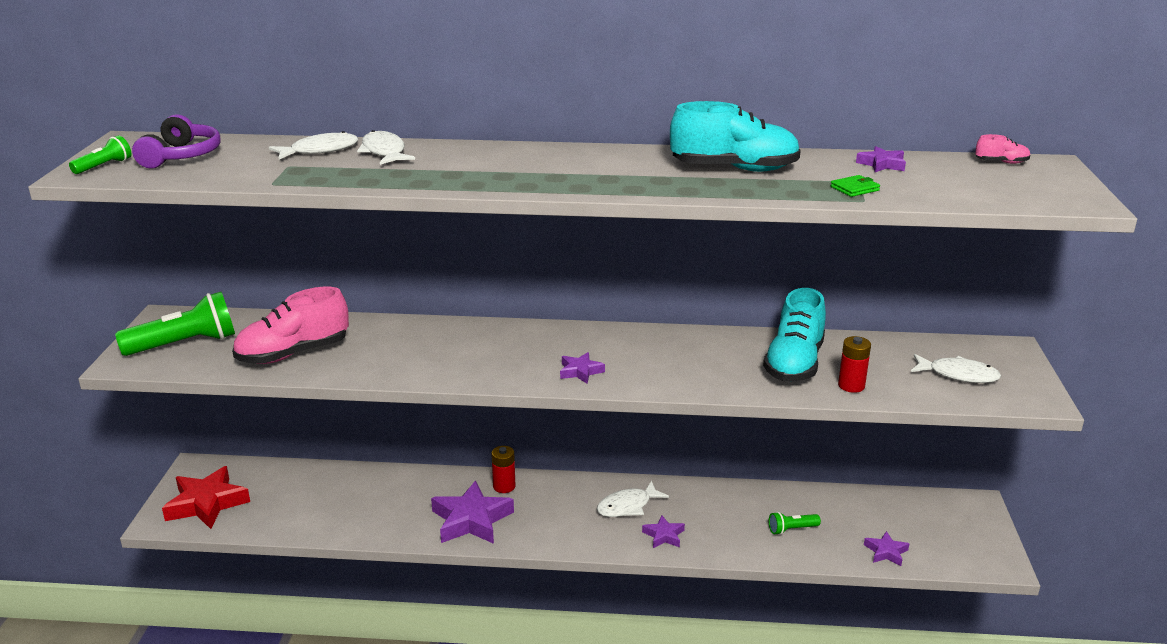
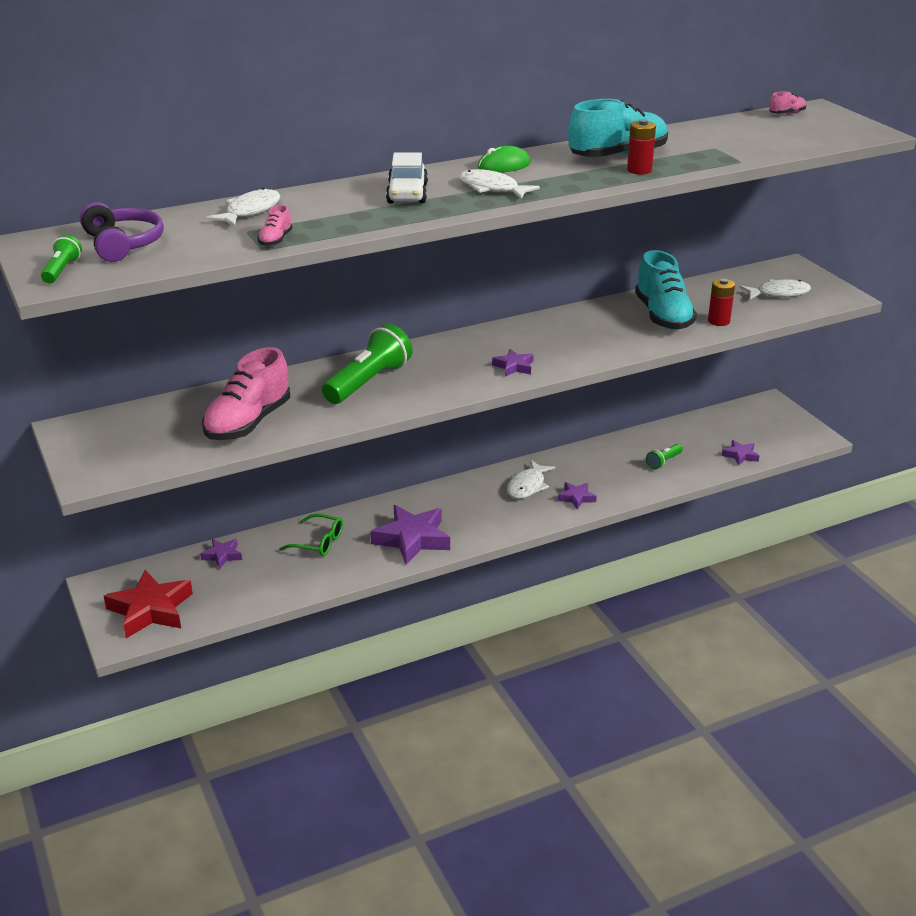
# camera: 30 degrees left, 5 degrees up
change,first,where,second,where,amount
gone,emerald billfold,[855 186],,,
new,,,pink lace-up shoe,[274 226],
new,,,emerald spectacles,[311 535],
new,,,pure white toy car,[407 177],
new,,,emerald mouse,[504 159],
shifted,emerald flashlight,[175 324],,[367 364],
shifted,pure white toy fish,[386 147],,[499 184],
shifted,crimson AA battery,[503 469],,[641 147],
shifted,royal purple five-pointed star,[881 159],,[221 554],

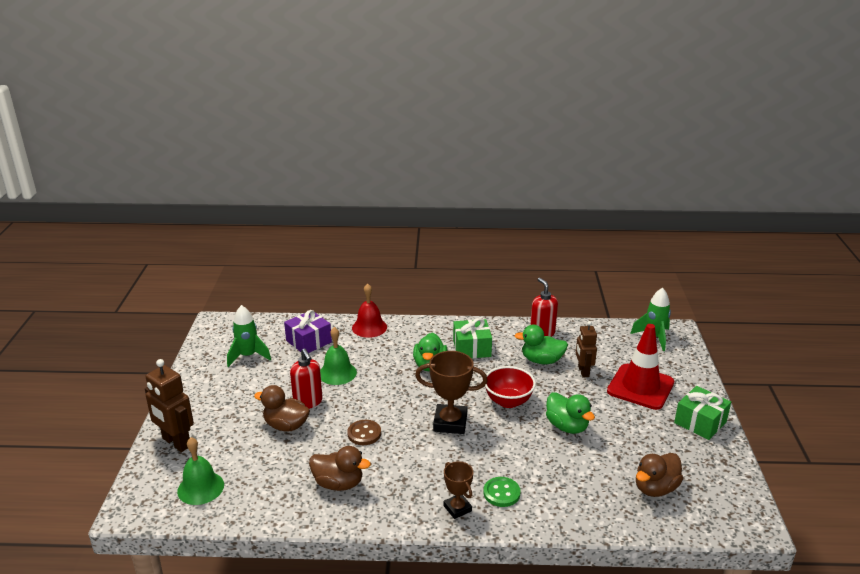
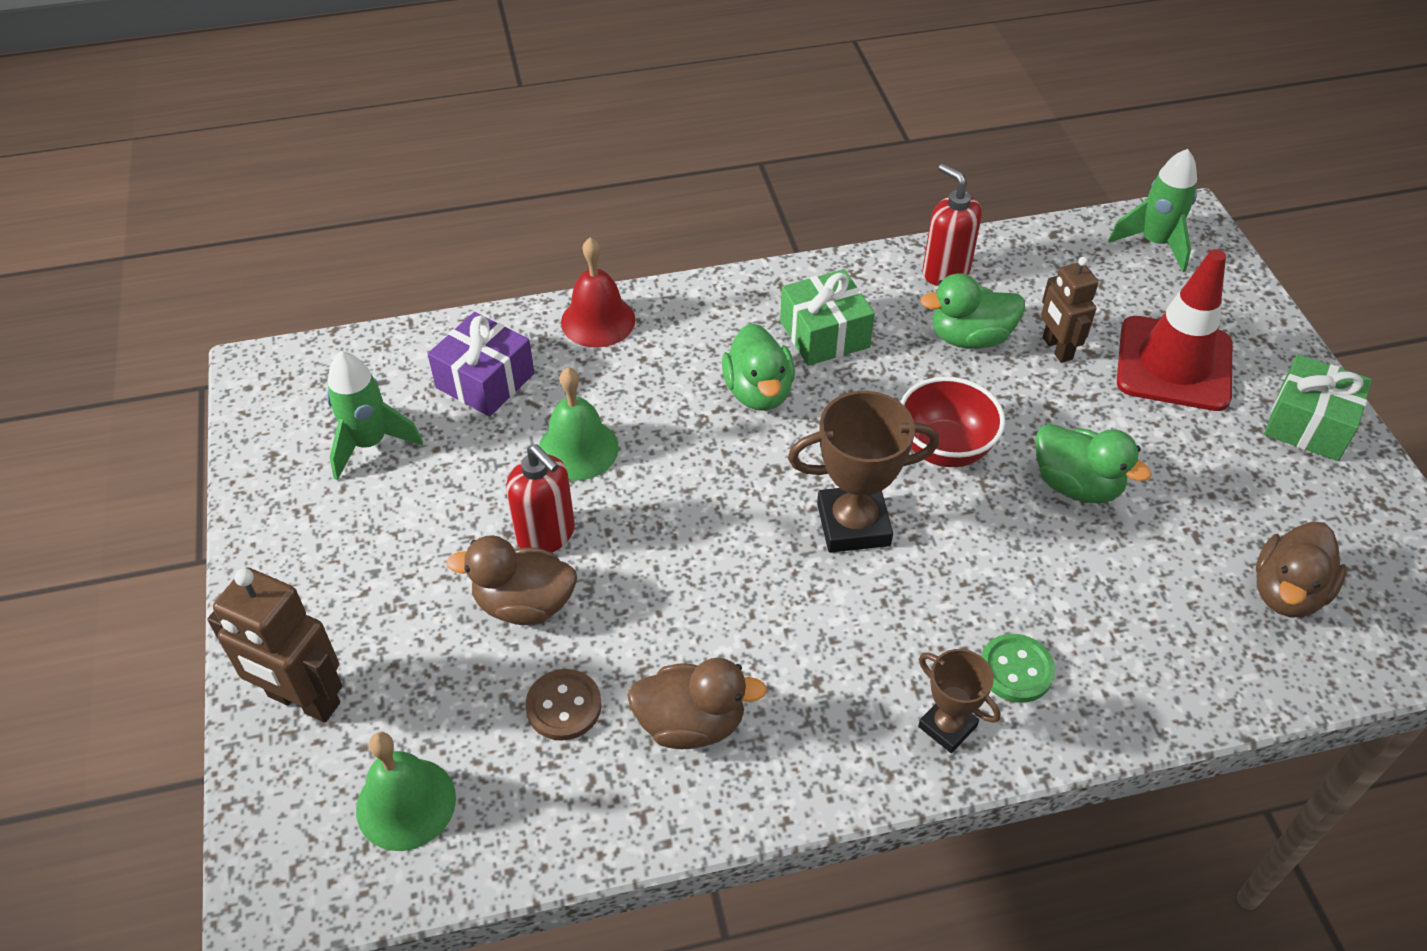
# camera: 15 degrees left, 20 degrees up
change,first,where,second,where,amount
shifted,brown sewing button,[364 432],,[563 705],

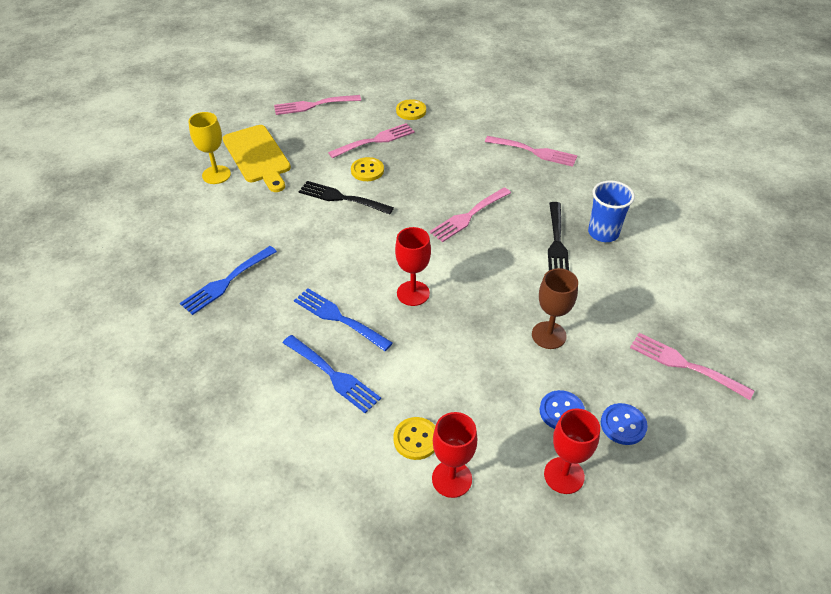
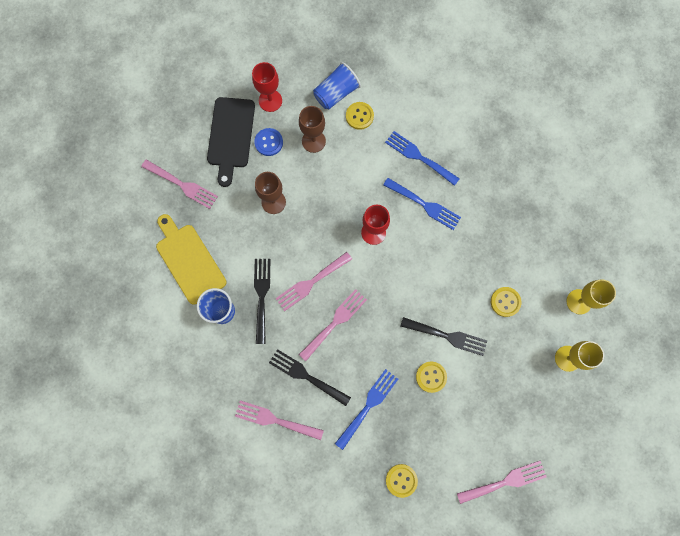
# camera: 175 degrees right, 30 degrees up
change,first,where,second,where,amount
new,,,black fork,[310 377],
new,,,brown wine glass,[312 129],
new,,,yellow sewing button,[506 302],
new,,,yellow wine glass,[591 297],
shifted,cobalt fork,[228 280],,[366 409],
shifted,yellow cutting board,[257 158],,[191 259],
shifted,pink fork,[371 140],,[313 281],
swapped,crimson wine glass,[455 455],cobalt beaker,[337 86],
swapped,cobalt sewing button,[624 424],black cutting board,[231 142],

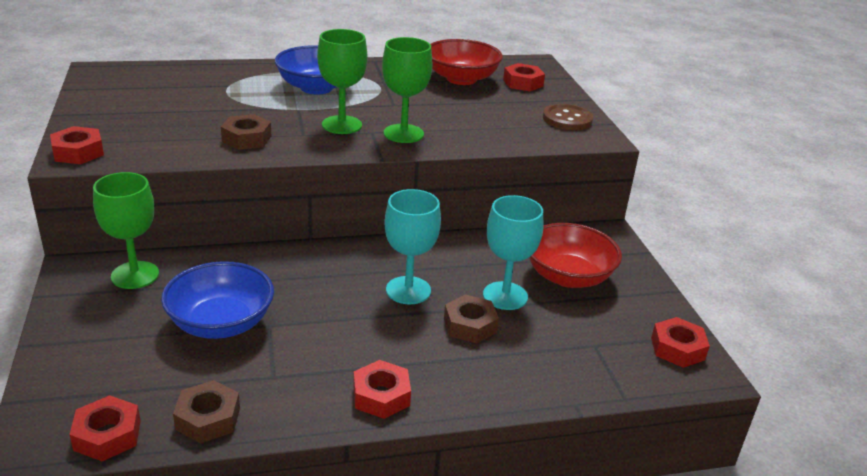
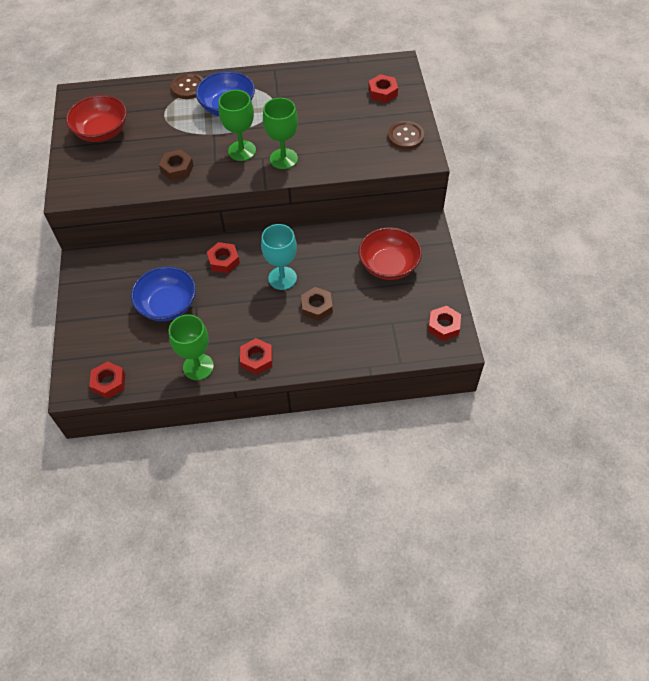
# camera: 10 degrees right, 25 degrees up
change,first,where,second,where,amount
gone,brown nut,[206 411],,,
gone,turquoise wine glass,[513 252],,,
new,,,brown sewing button,[187 86],
shifted,crimson nut,[77 145],,[223 257],
shifted,emerald wine glass,[126 230],,[191 347],
shifted,crimson deep dish,[466 62],,[96 118],

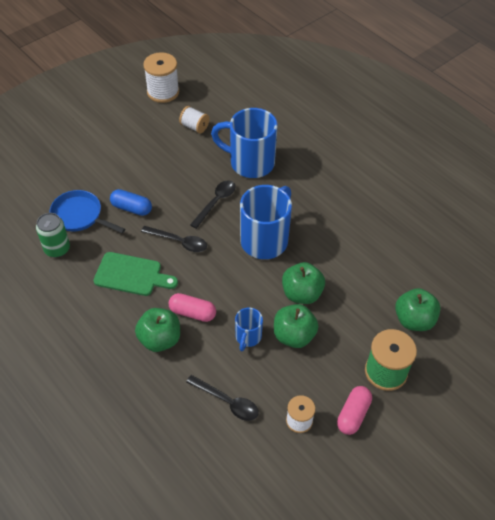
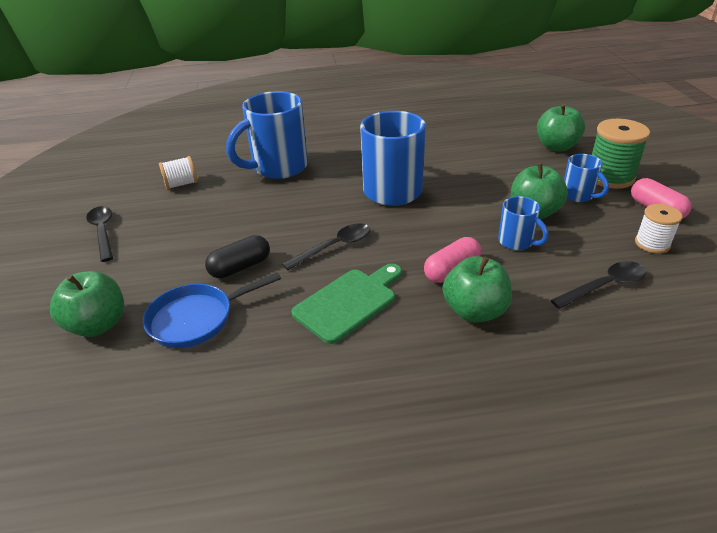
# camera: 55 degrees left, 15 degrees down
change,first,where,second,where,amount
gone,emerald soda can,[53 235],,,
gone,pure white reel of thread,[161 77],,,
new,,,cobalt coffee mug,[586 178],
shifted,black teaspoon,[212 204],,[99 234],
shifted,emerald toy apple,[303 283],,[87 304],
repainted,cobalt capsule,[131 202],black capsule,[237 257],

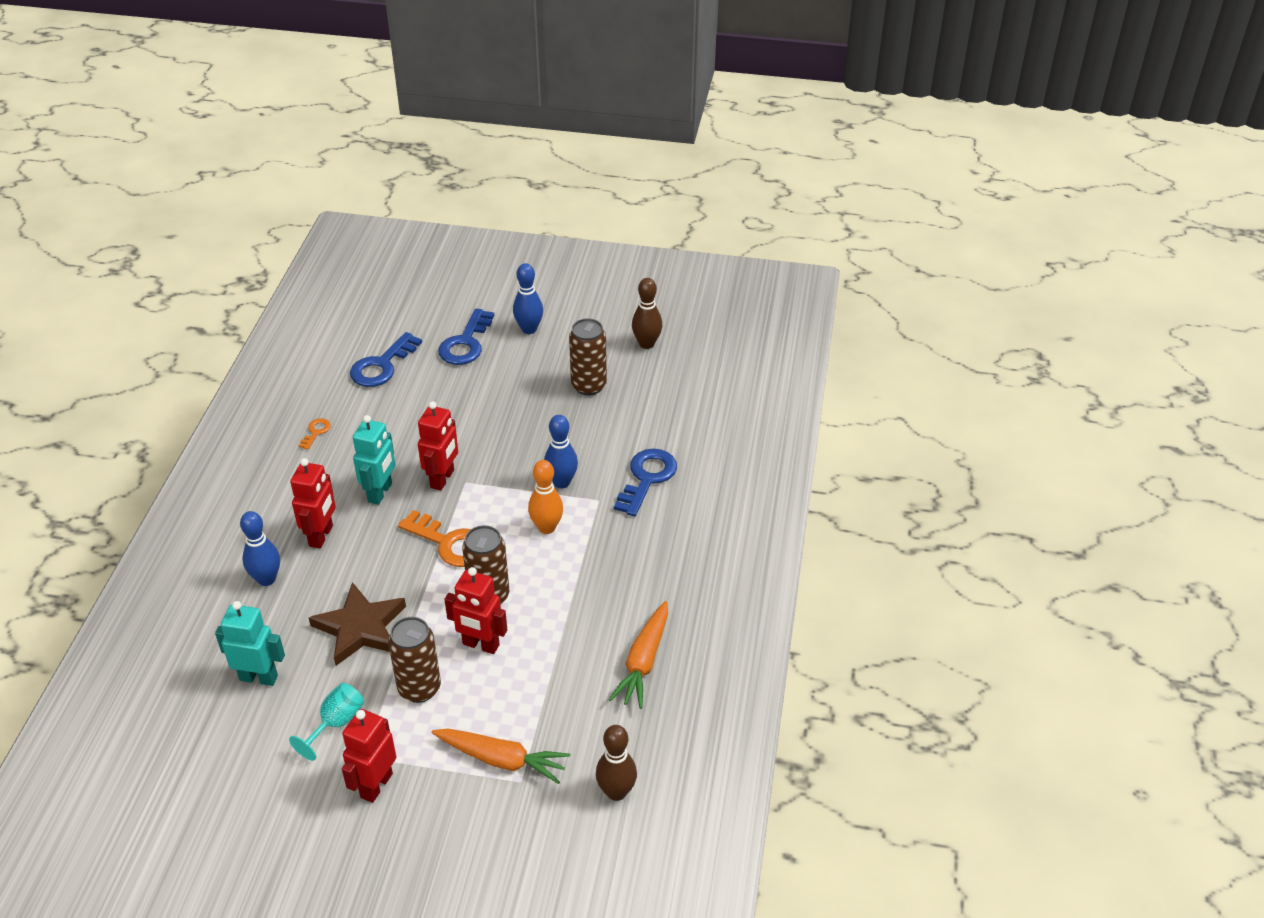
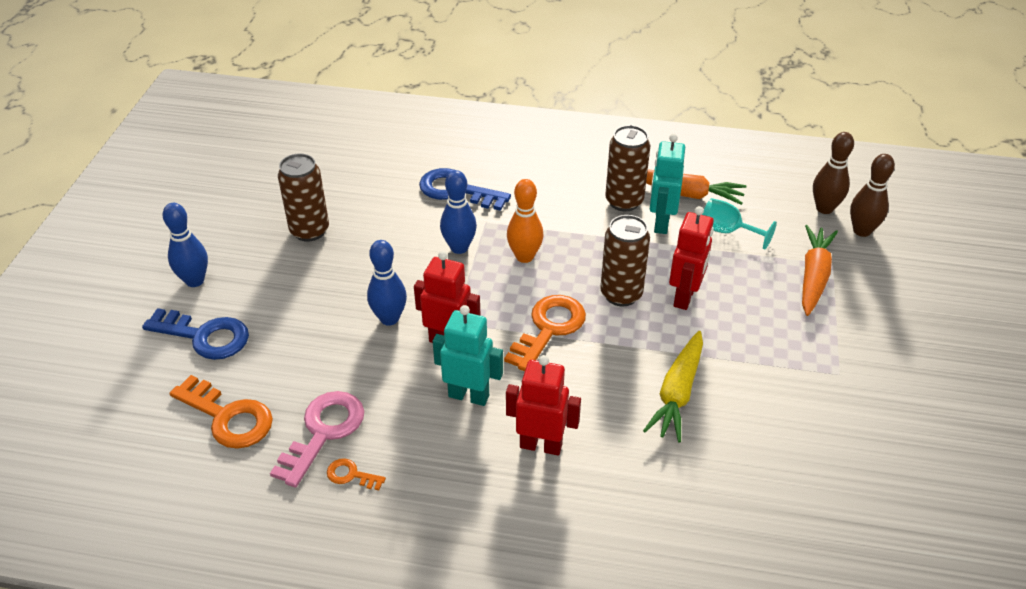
# camera: 90 degrees left, 0 degrees up
change,first,where,second,where,amount
gone,crimson robot figure,[369 756],,,
new,,,pink latchkey,[317 439],
shifted,turquoise robot figure,[250 643],,[667 184],
shifted,cobalt bowling pin,[260 548],,[387 283],
shifted,turquoise wine glass,[326 722],,[739 224],
shifted,brown soda can,[414 660],,[627 168],
shifted,brown bowling pin,[647 313],,[872 195],
swapped,brown five-pointed star,[357 624],yellow toy carrot,[673 387],
repainted,cobalt latchkey,[386 359],orange-coloured latchkey,[221 412],

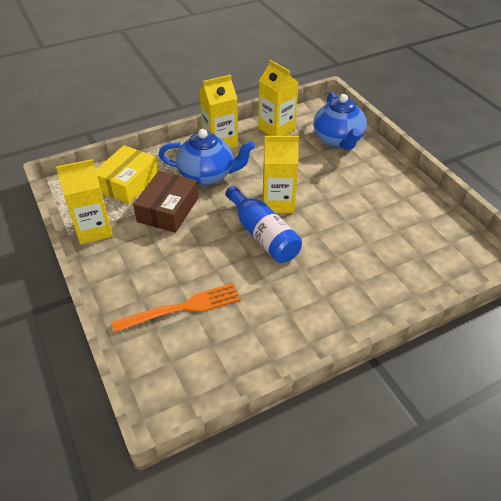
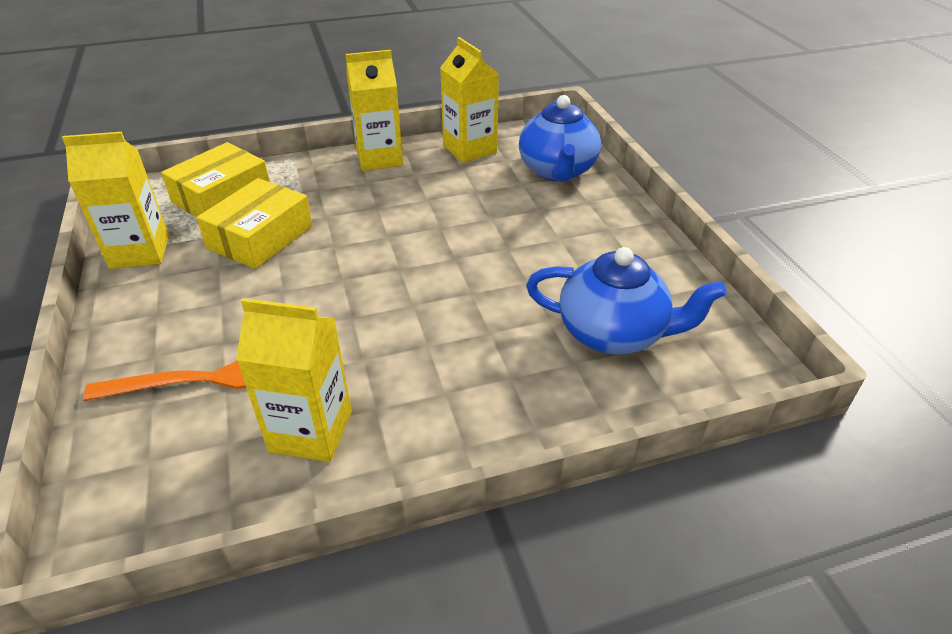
# camera: 10 degrees right, 5 degrees down
change,first,where,second,where,amount
gone,cobalt drink bottle,[263 224],,,
shifted,cobalt china teapot,[206 157],,[626 301],
shifted,yellow carton,[281 174],,[294 380],
repainted,brown box,[166 202],yellow box,[254 223],

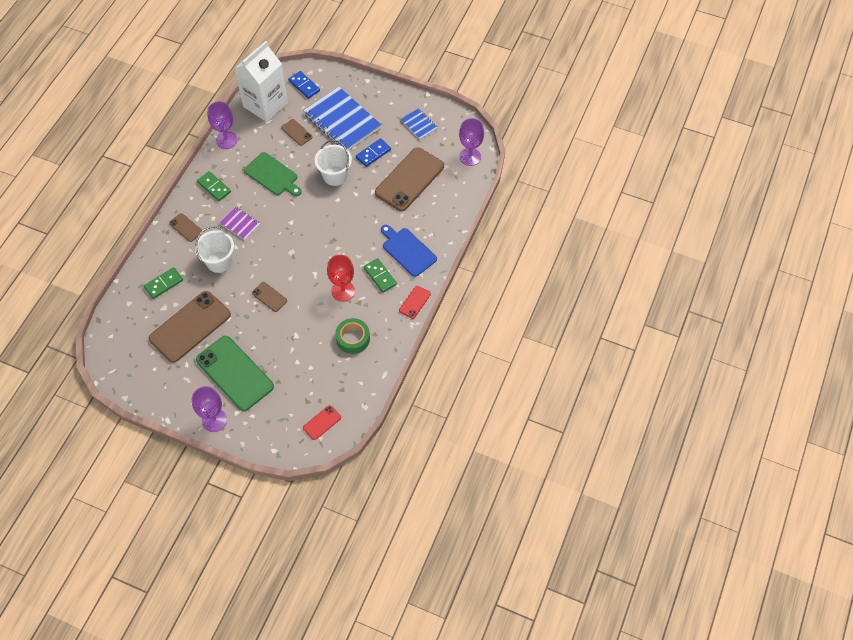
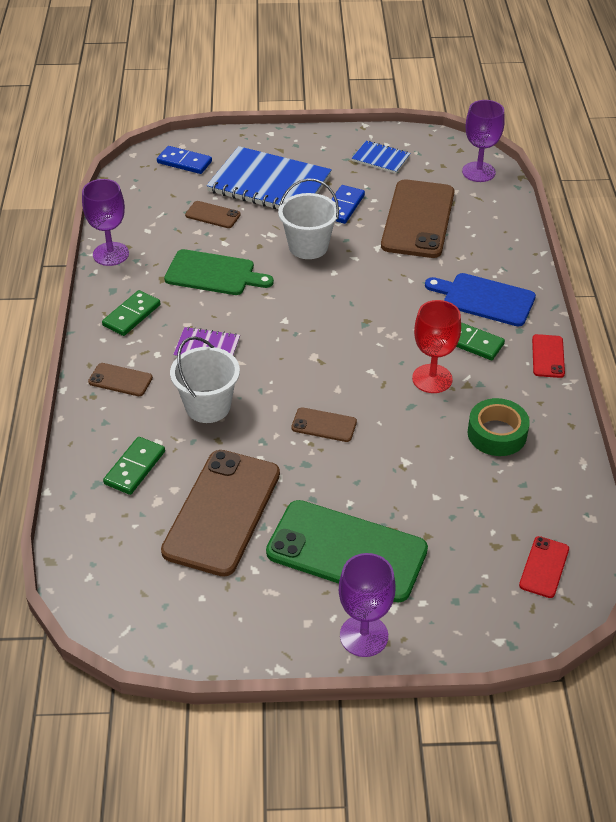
# camera: 25 degrees left, 15 degrees down
change,first,where,second,where,amount
gone,pure white carton,[261 81],,,
rotated,emerald domino,[214 186],,[131 313],75 degrees counterclockwise

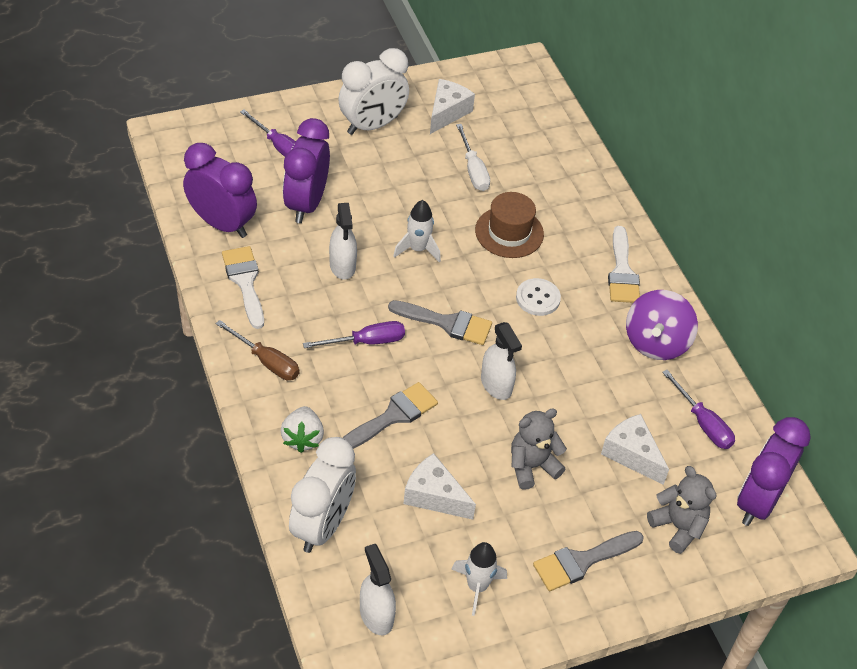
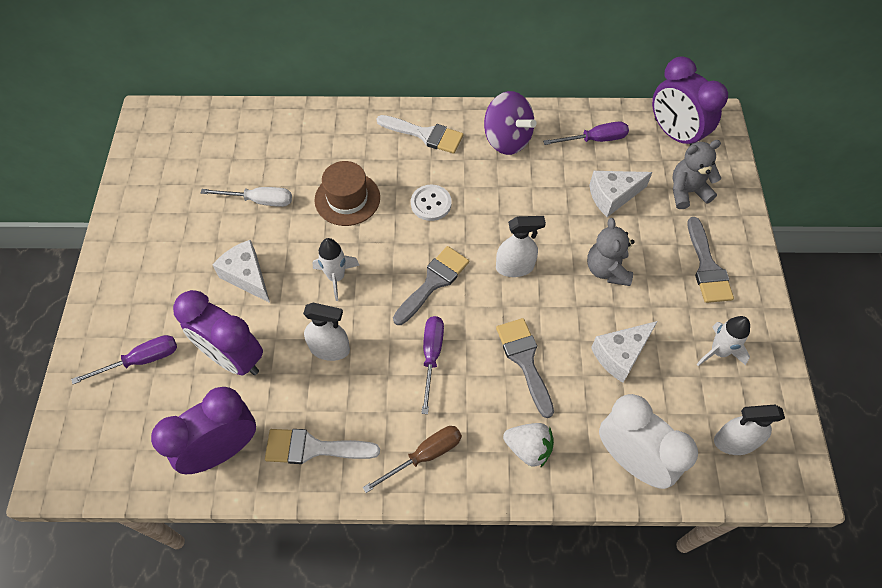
# camera: 65 degrees left, 10 degrees up
change,first,where,second,where,amount
gone,pure white clock,[373 91],,,
shifted,pure white piece of cheese,[452 106],,[241 271],

